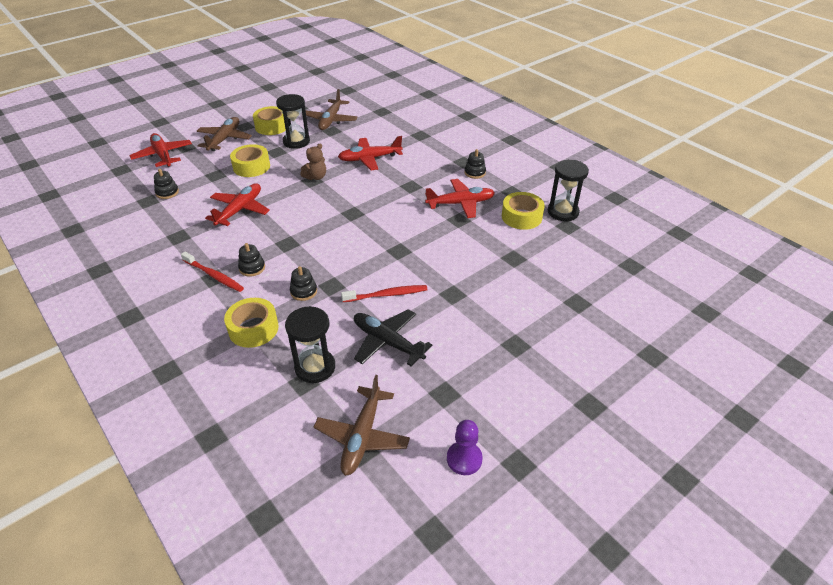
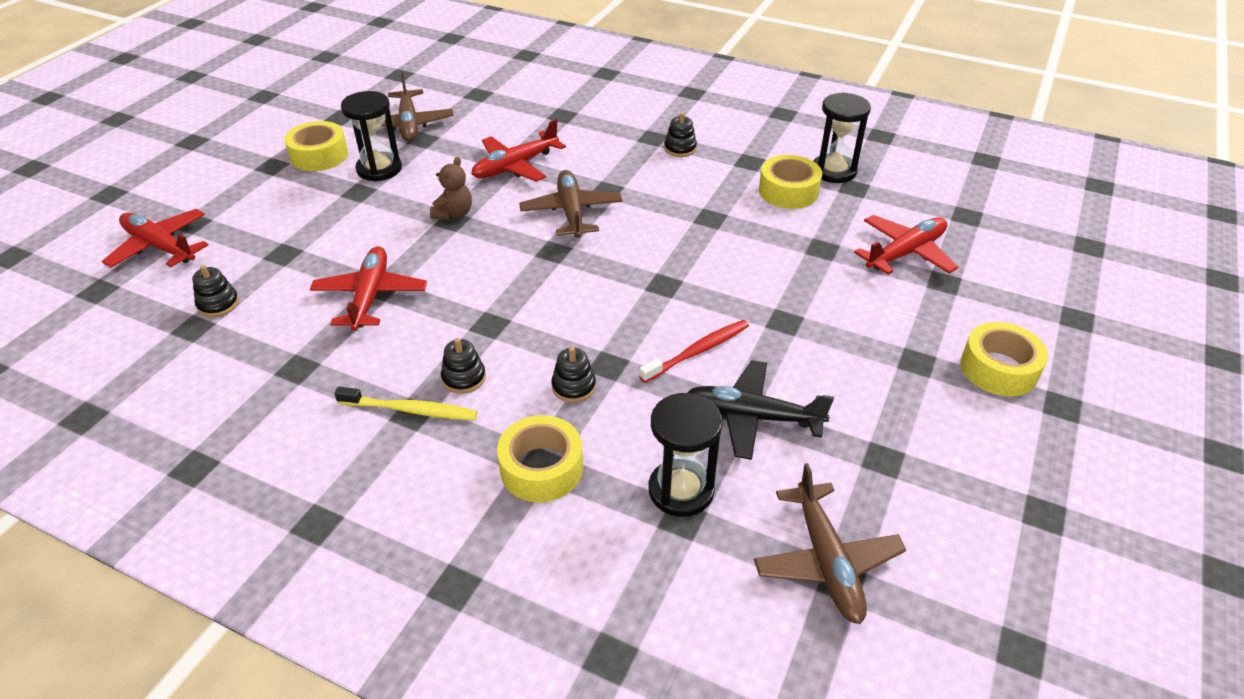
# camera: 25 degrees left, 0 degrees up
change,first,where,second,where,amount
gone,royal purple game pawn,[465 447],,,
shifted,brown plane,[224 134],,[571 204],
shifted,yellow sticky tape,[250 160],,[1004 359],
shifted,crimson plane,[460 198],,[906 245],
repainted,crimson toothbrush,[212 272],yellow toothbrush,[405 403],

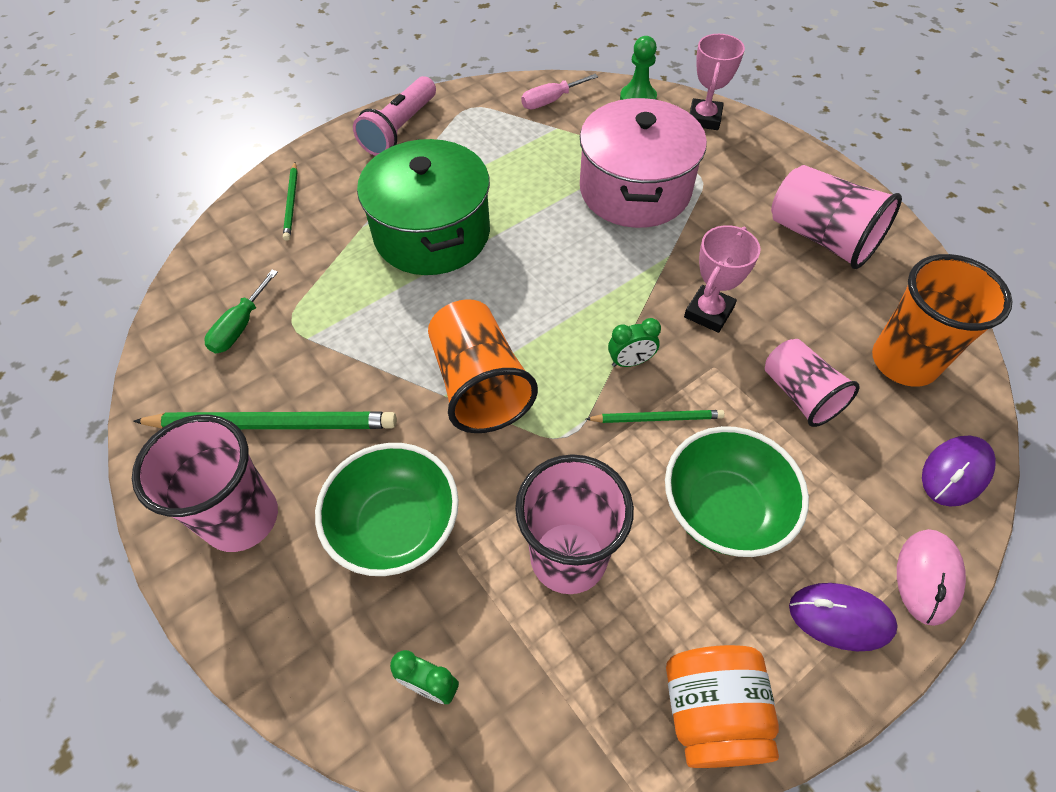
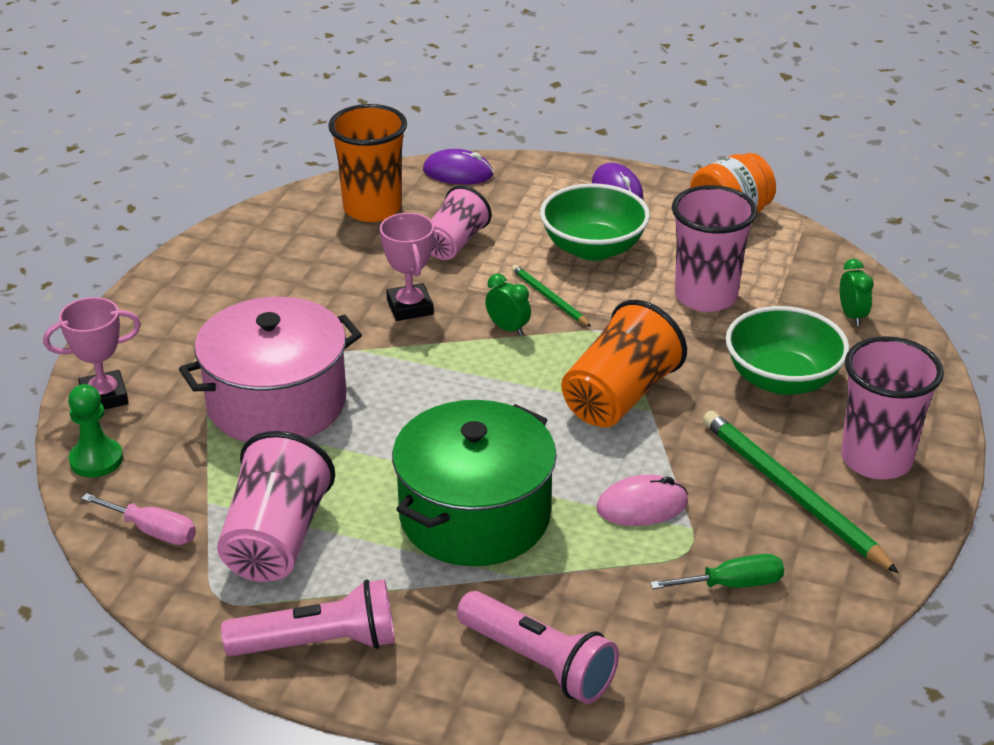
# camera: 125 degrees left, 20 degrees down
change,first,where,second,where,amount
shifted,pink beaker,[836 217],,[276 506],
shifted,pink mouse,[931 577],,[642 500],
swapped,emerald pencil,[290 201],pink flashlight,[538 647],
rotated,pink prize cup,[722 279],,[407 267],75 degrees clockwise

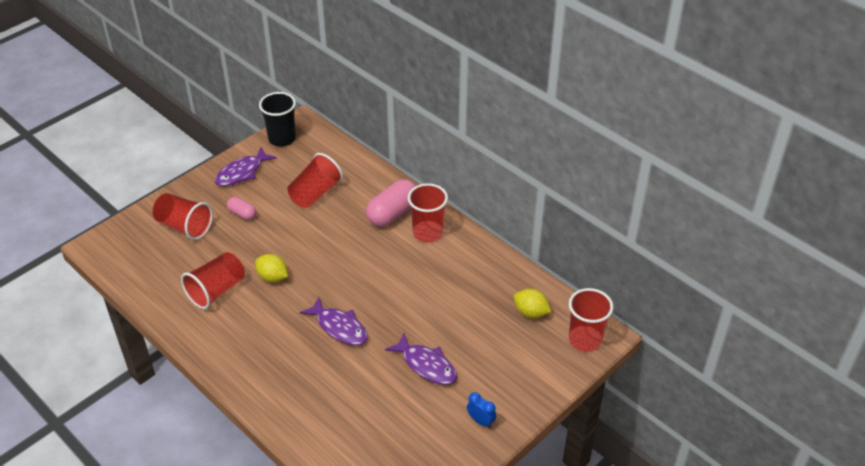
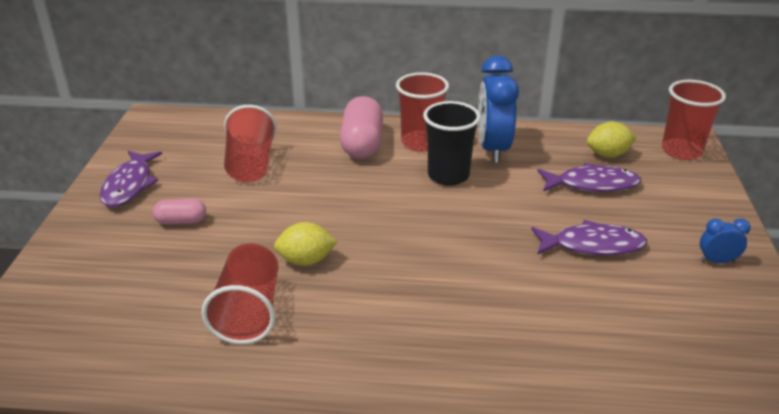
# camera: 40 degrees left, 10 degrees down
change,first,where,second,where,amount
gone,crimson beaker,[183 216],,,
new,,,cobalt clock,[498 109],
shifted,black beaker,[277 119],,[452 143],
shifted,royal purple toy fish,[334 321],,[589 177],

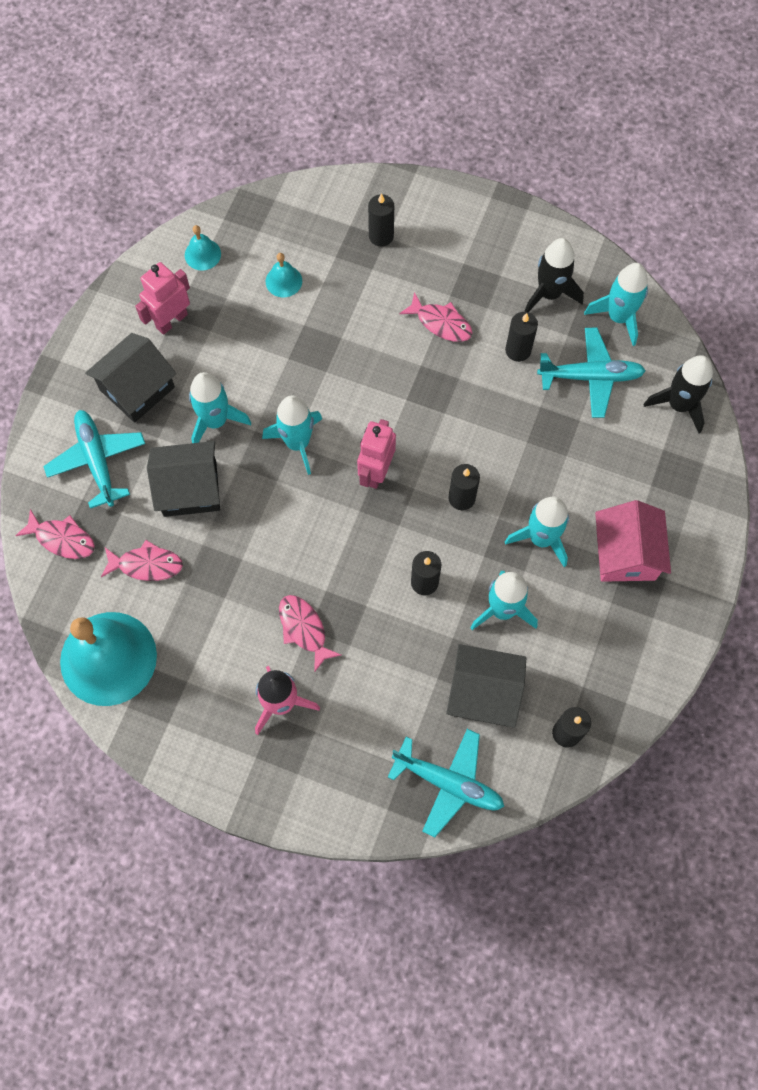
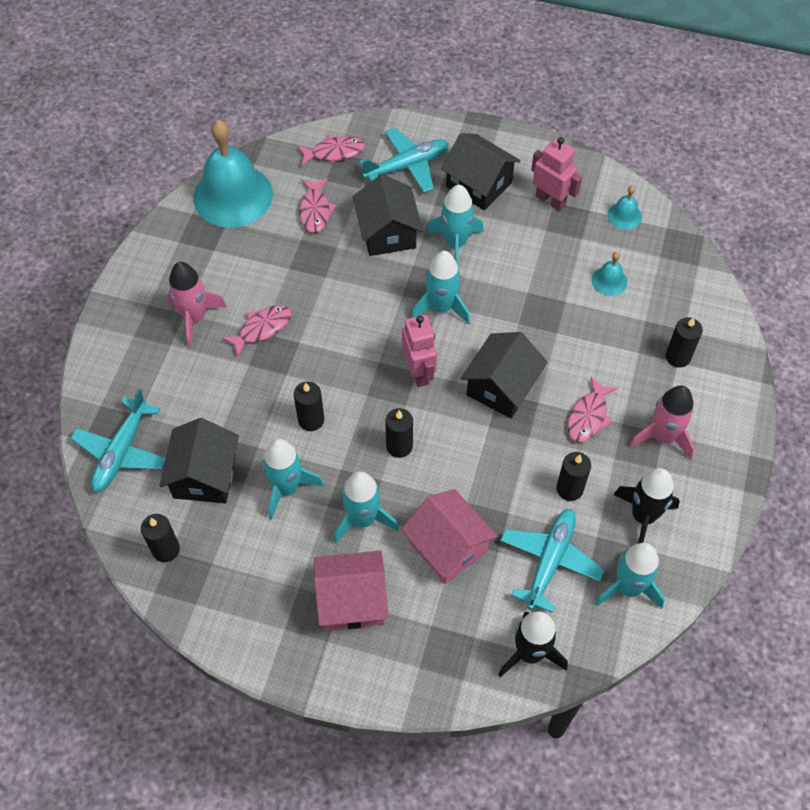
# camera: 85 degrees right, 10 degrees down
change,first,where,second,where,amount
new,,,pink cottage,[449 536],
new,,,black cottage,[504 375],
new,,,pink spaceship,[662 422],
rotated,pink toy fish,[55 534],,[331 150],120 degrees counterclockwise
rotated,pink robot figure,[376 454],,[419 351],60 degrees clockwise
rotated,turquoise plane,[591 373],,[552 561],150 degrees counterclockwise

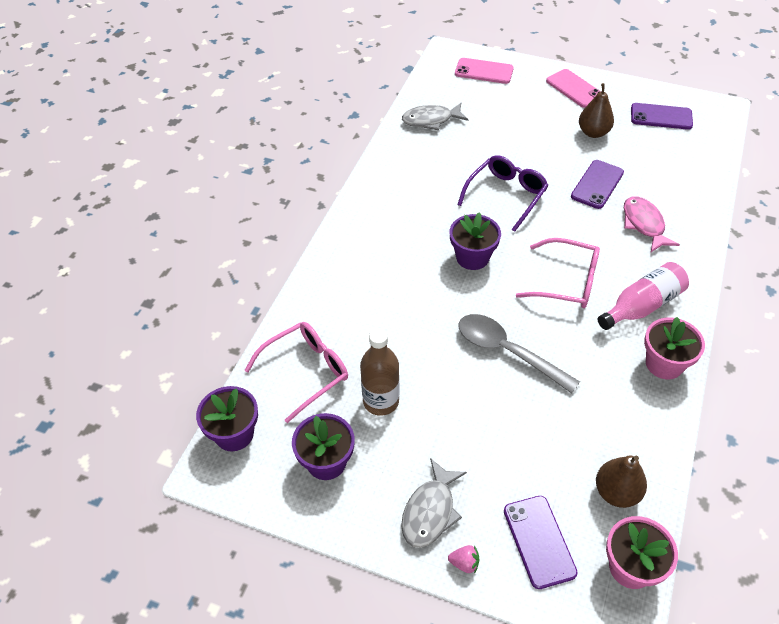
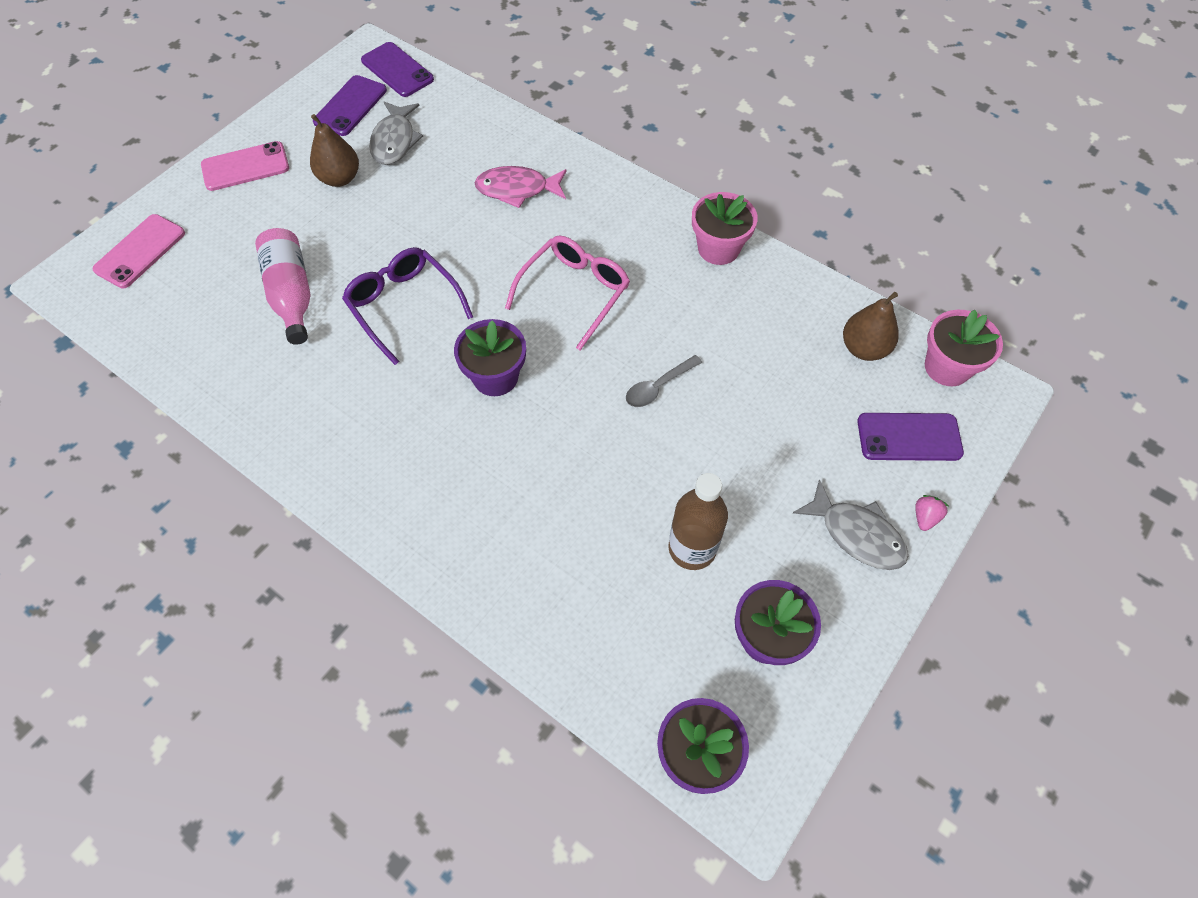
# camera: 75 degrees left, 10 degrees up
change,first,where,second,where,amount
gone,pink spectacles,[296 372],,,
shifted,gray toy fish,[435 116],,[396 133],
shifted,royal purple phone,[597 184],,[397 69],
shifted,pink drink bottle,[643 296],,[283 286],
scaled,gray teaspoon,[519 354],,[664 381],x0.55

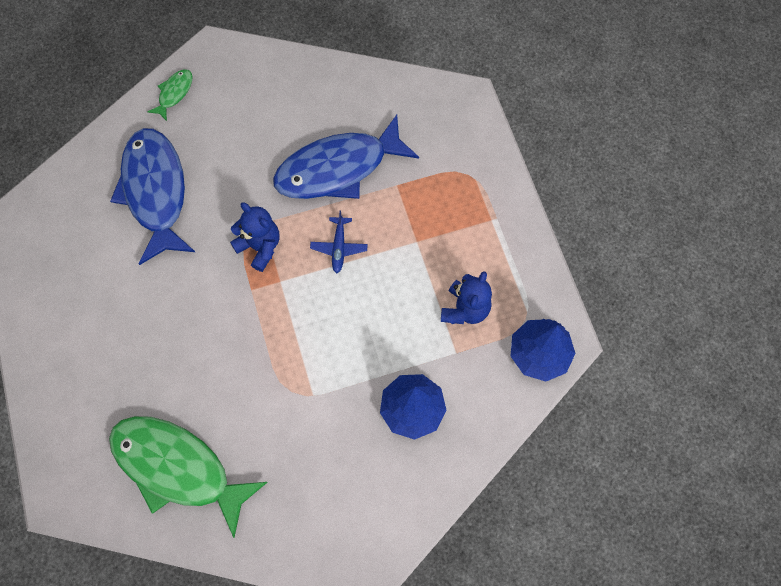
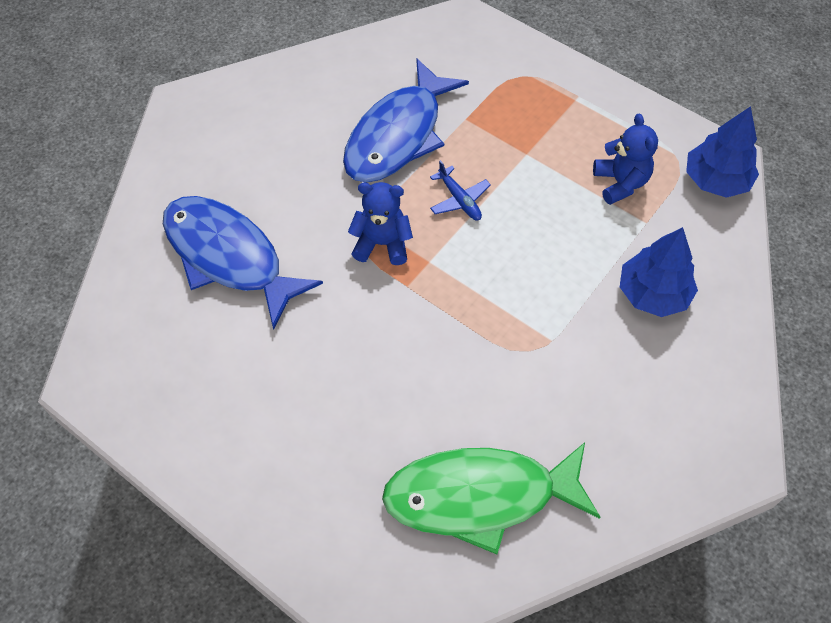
# camera: 35 degrees left, 10 degrees down
change,first,where,second,where,amount
gone,emerald toy fish,[170 95],,,

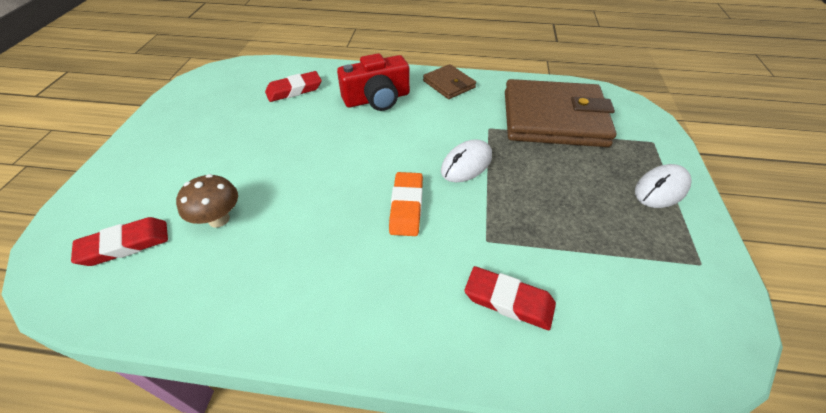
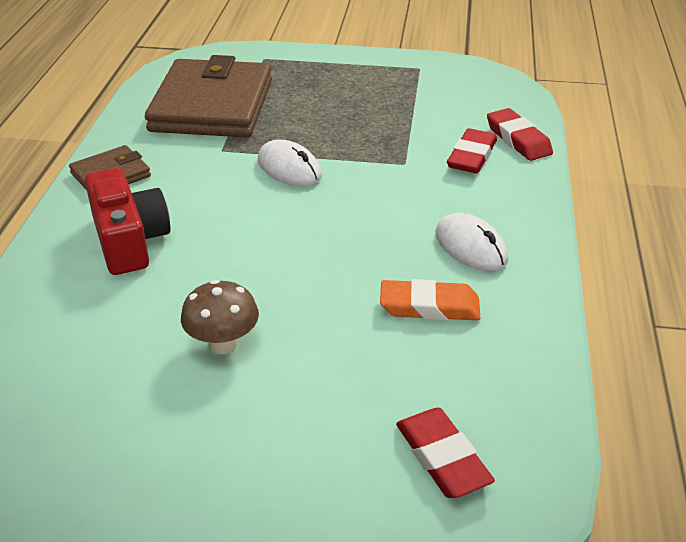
# camera: 90 degrees left, 10 degrees down
change,first,where,second,where,amount
shifted,brown mushroom,[207 201],,[220 317],
shifted,crimson eraser,[293 86],,[520 134],
shifted,orange-coloured eraser,[406 204],,[430 300],
shifted,pure white mouse,[663 186],,[472 242],

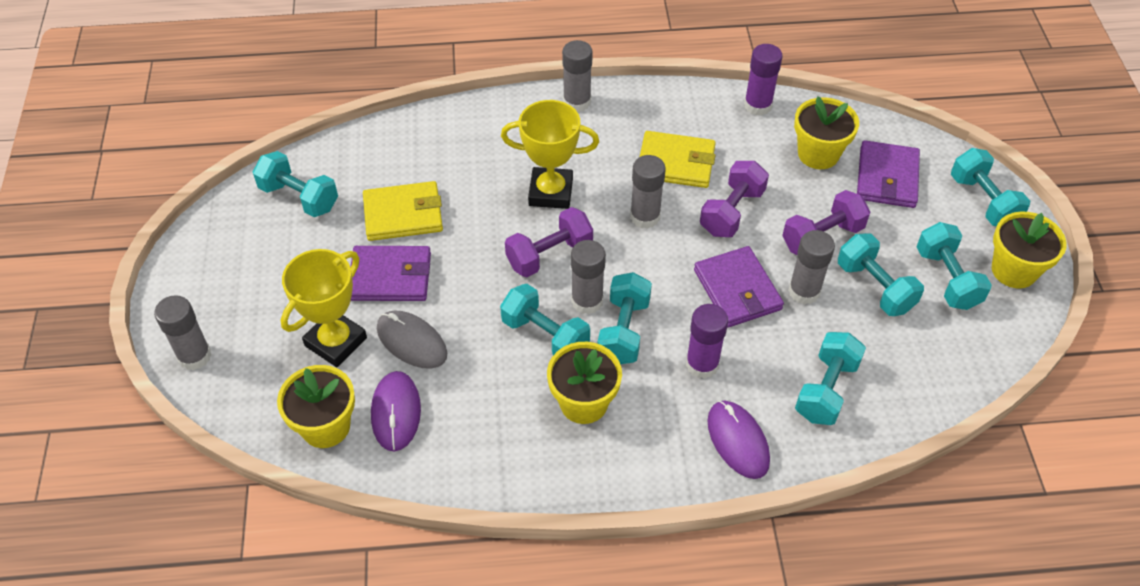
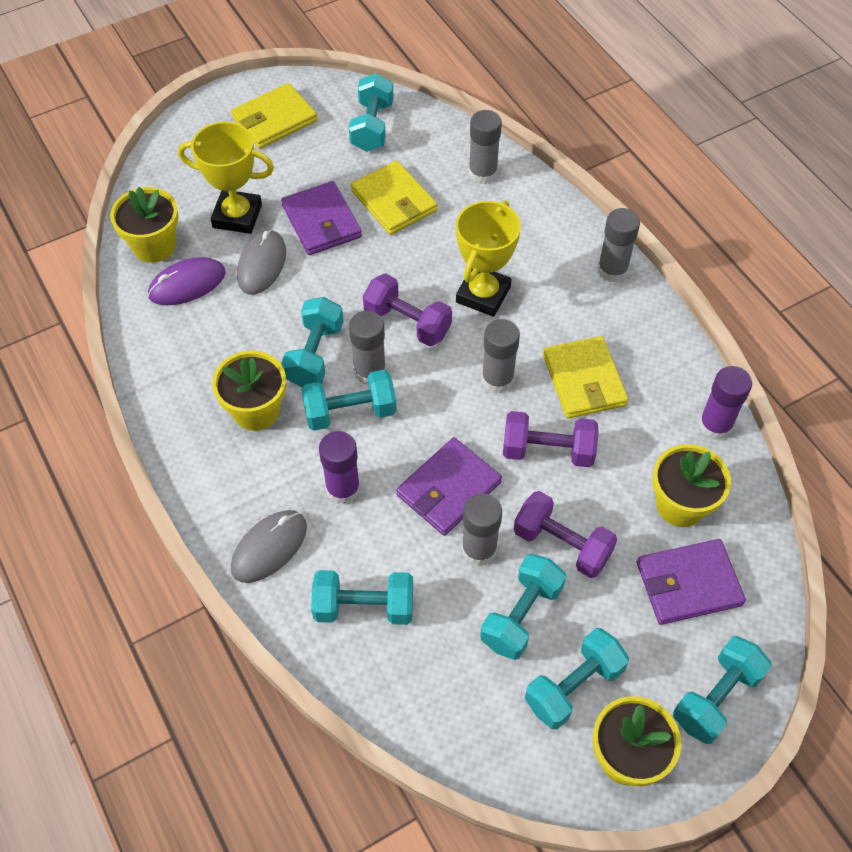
# camera: 65 degrees right, 5 degrees up
change,first,where,second,where,amount
new,,,yellow billfold,[274 116],
shifted,gray glue,[183 332],,[485 147],
repainted,royal purple mouse,[738 440],gray mouse,[269 546],
rotated,yellow prize cup,[550 154],,[488 258],45 degrees clockwise

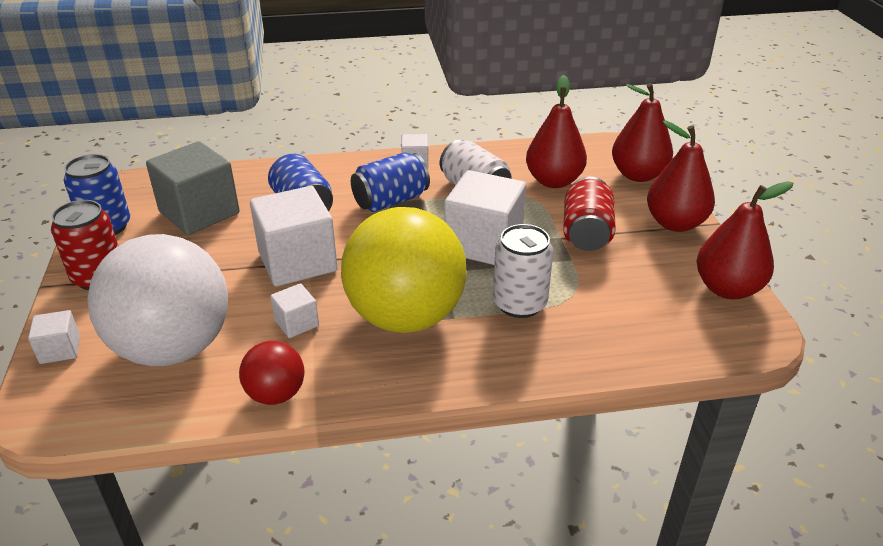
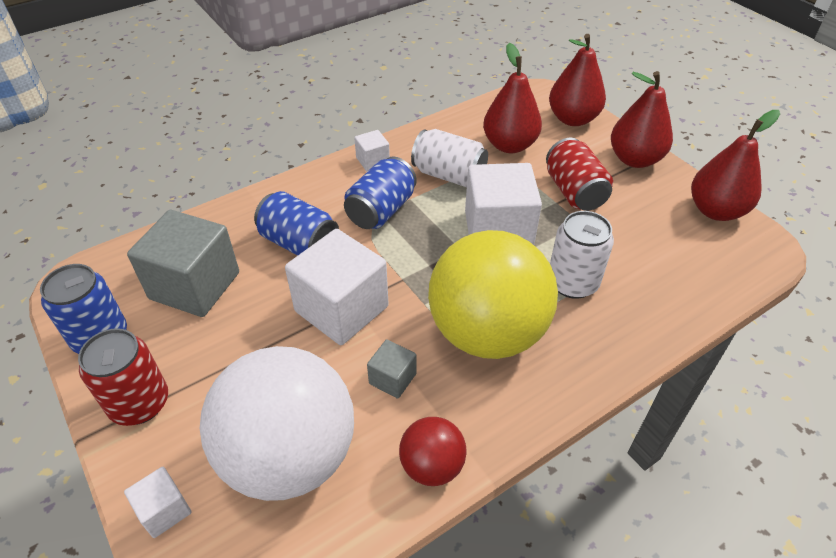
# camera: 25 degrees left, 10 degrees up
change,first,where,second,where,amount
repainted,pure white cube,[294 310],gray cube,[391 369],

